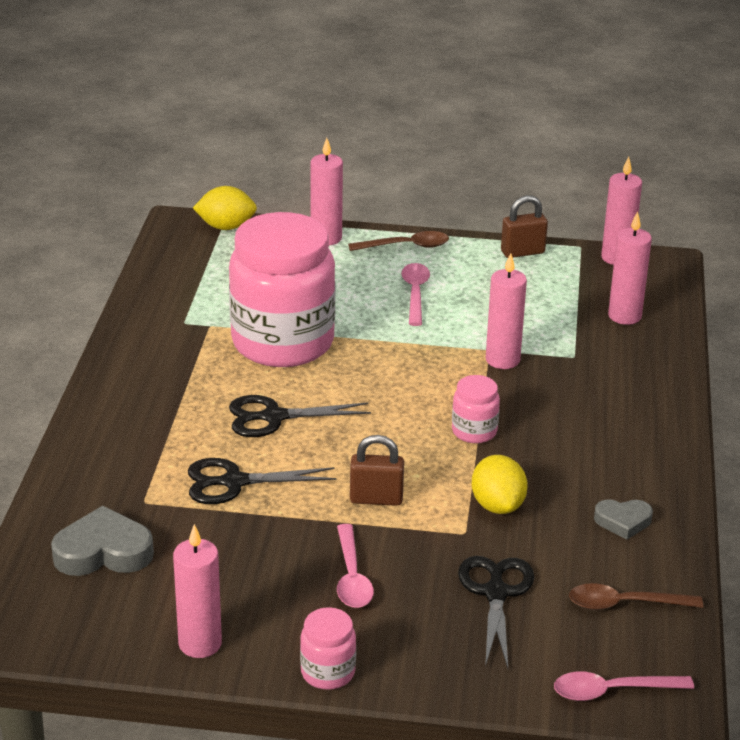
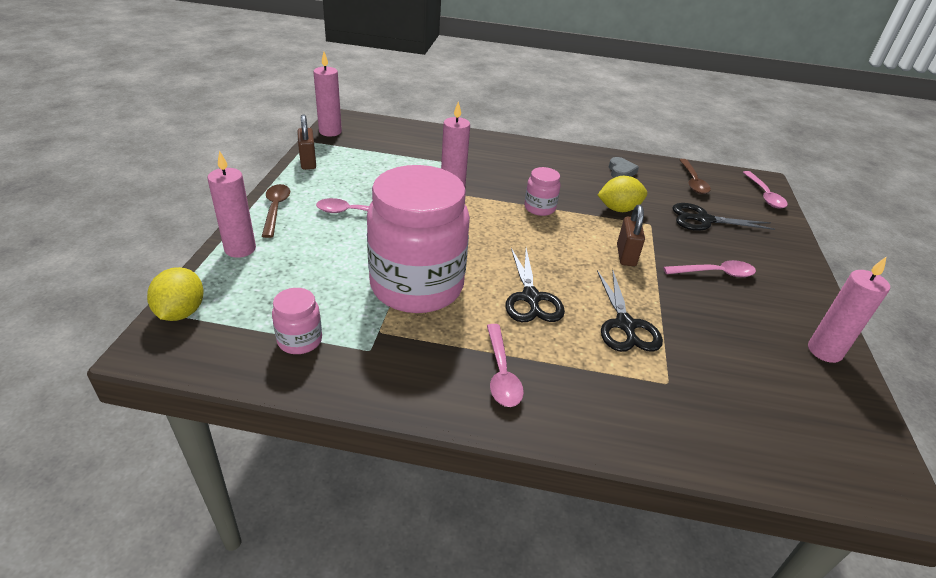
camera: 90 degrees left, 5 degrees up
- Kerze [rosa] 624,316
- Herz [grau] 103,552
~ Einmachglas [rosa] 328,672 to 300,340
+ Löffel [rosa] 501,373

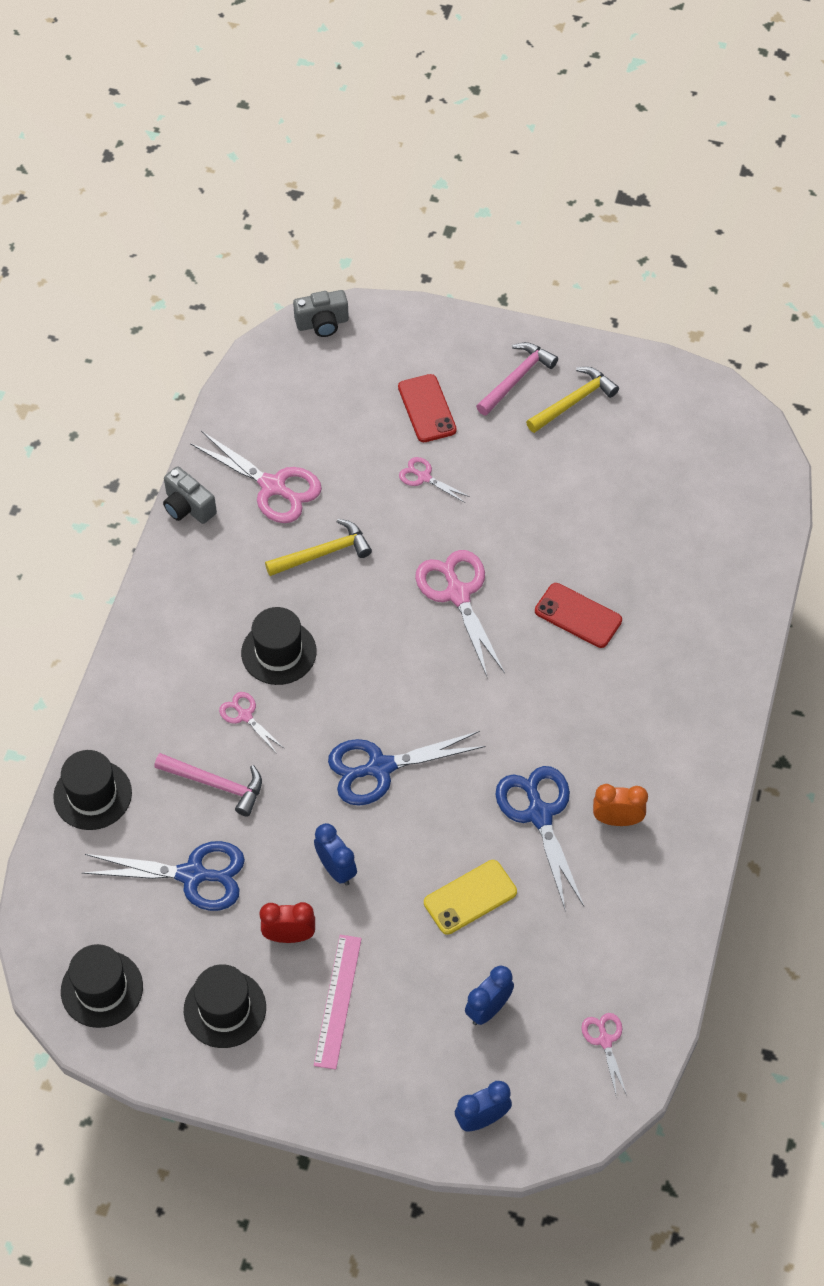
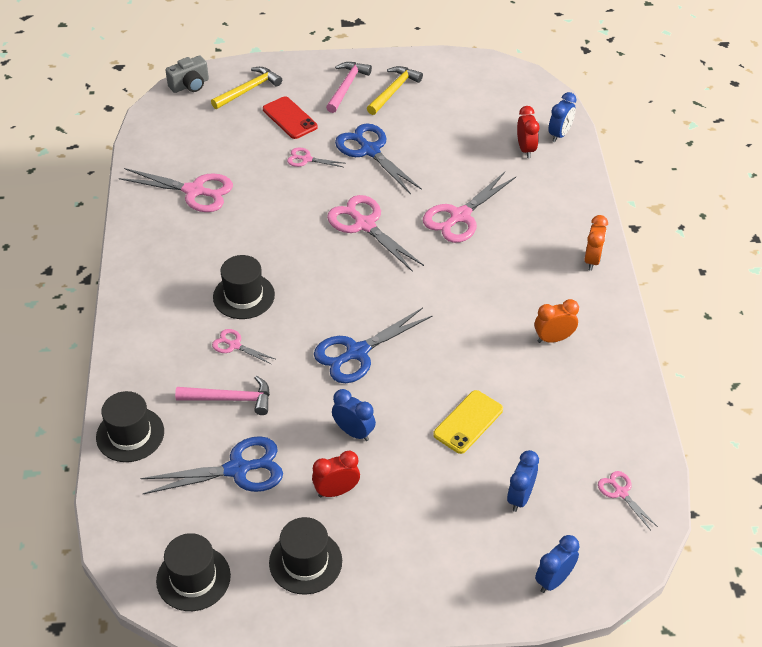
camera: 20 degrees left, 10 degrees down
- Kamera [grau] 188,507
~ Hammer [gelb] 323,553 to 249,90
~ Handy [rot] 578,615 to Schere [rosa] 460,216
~ Schere [blau] 539,814 to 369,150
- Lineal [rosa] 338,1001
+ Wecker [blau] 559,134
+ Wecker [rot] 525,149
+ Wecker [orange] 592,260

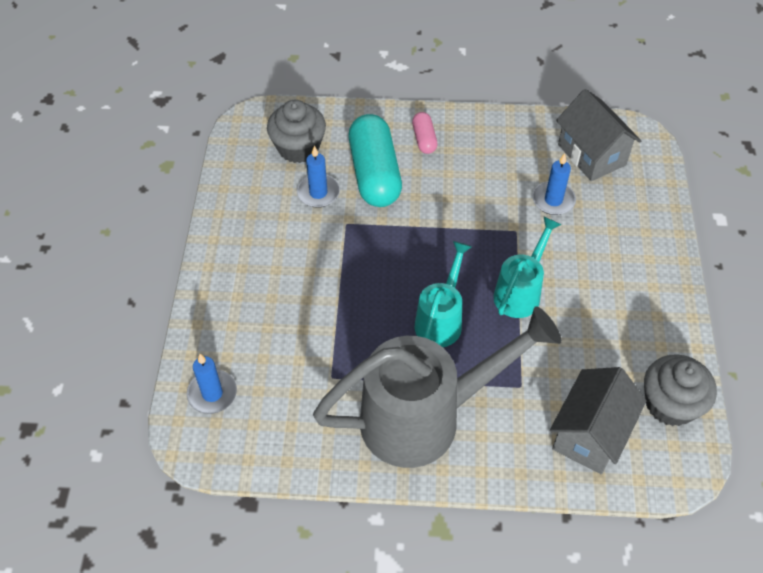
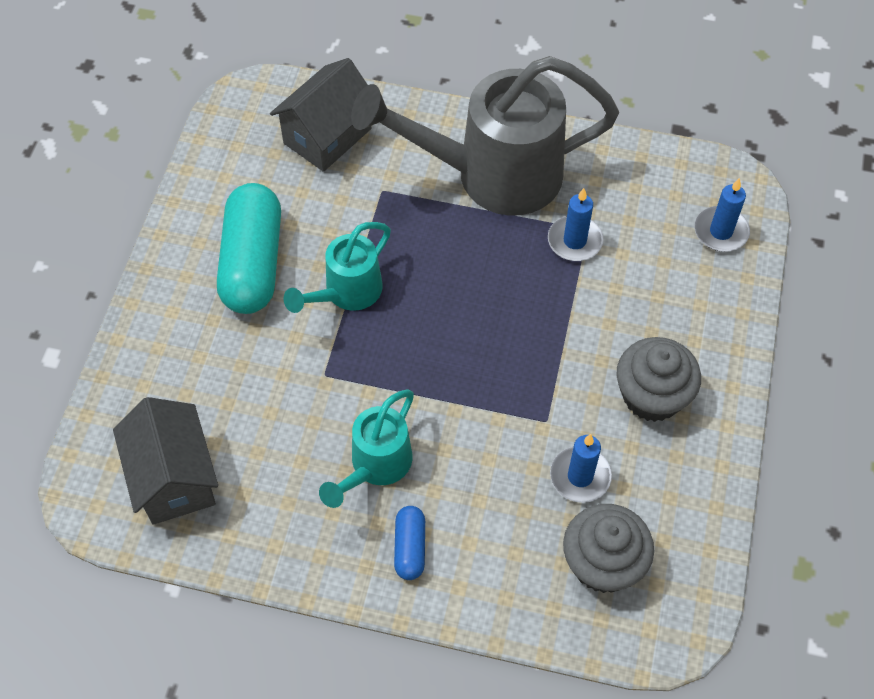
camera: 170 degrees left, 5 degrees up
~ Kapsel [rosa] 424,139 to Kapsel [blau] 410,547
~ Kapsel [türkis] 375,174 to 252,263
~ Kerze [blau] 553,200 to 574,241
~ Gießkanne [türkis] 441,319 to 375,467
~ Muffin [grau] 670,404 to 652,395

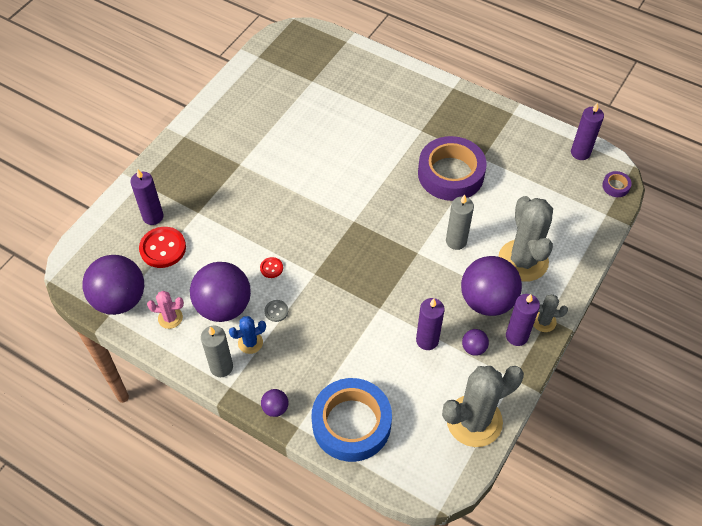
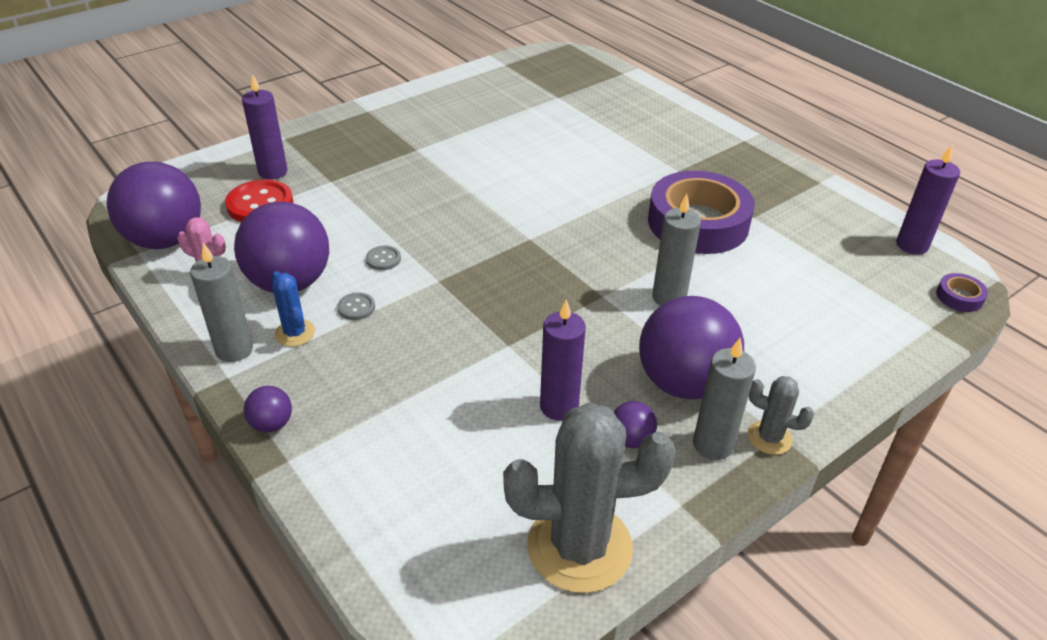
camera: 20 degrees right, 15 degrees down
- Kaktus [grau] 523,261
~ Knopf [rot] 271,268 to Knopf [grau] 383,259
~ Kerze [lila] 516,336 to Kerze [grau] 713,445
~ Kaktus [blau] 250,343 = 295,333 60 degrees clockwise
- Klebeband [blau] 351,423

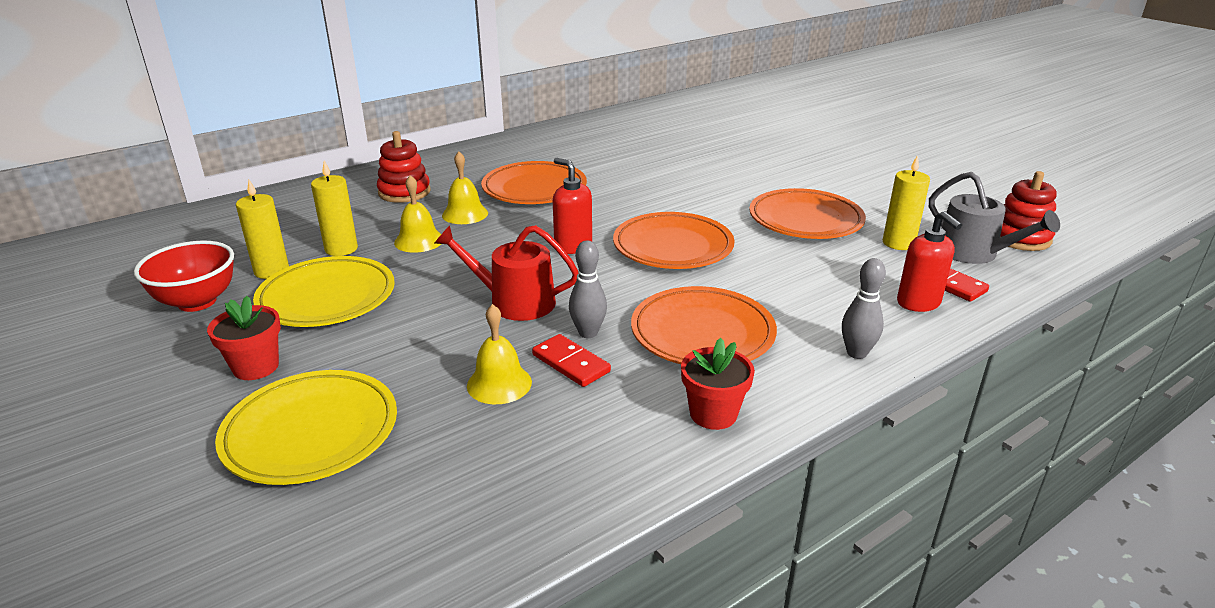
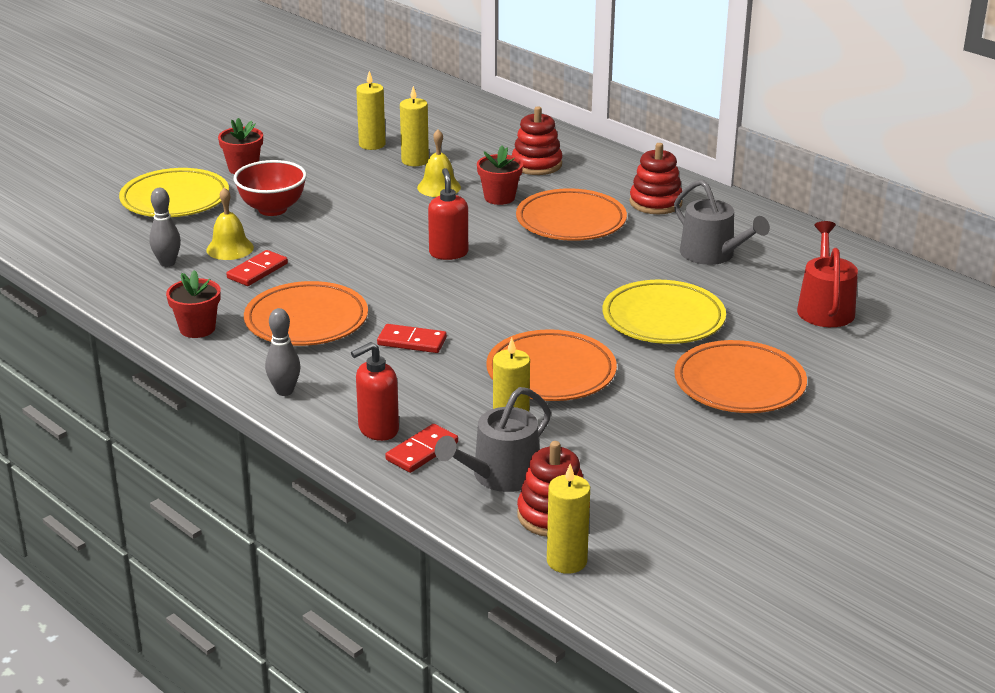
camera: 80 degrees right, 0 degrees up
~ Glocke [gelb] 465,214 to Blumentopf [rot] 499,197
~ Seifenspender [rot] 573,246 = 448,253 45 degrees counterclockwise
~ Teller [orange] 673,247 to 739,384
~ Gießkanne [rot] 514,302 to 825,308
~ Bowlingkegel [grau] 588,333 to 167,263
~ Schüssel [rot] 197,302 to 272,209
~ Teller [gelb] 327,298 to 663,319
+ Stapelspielzeug [rot] 655,203
+ Gießkanne [grau] 712,254
+ Dominostein [rot] 412,342
+ Kerze [gelb] 566,561

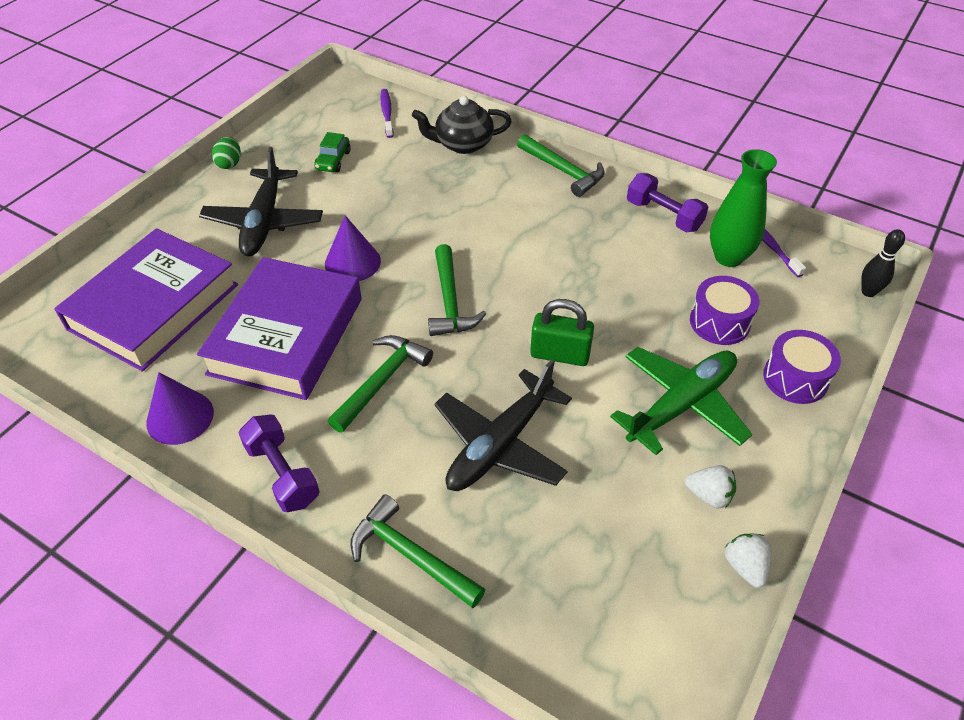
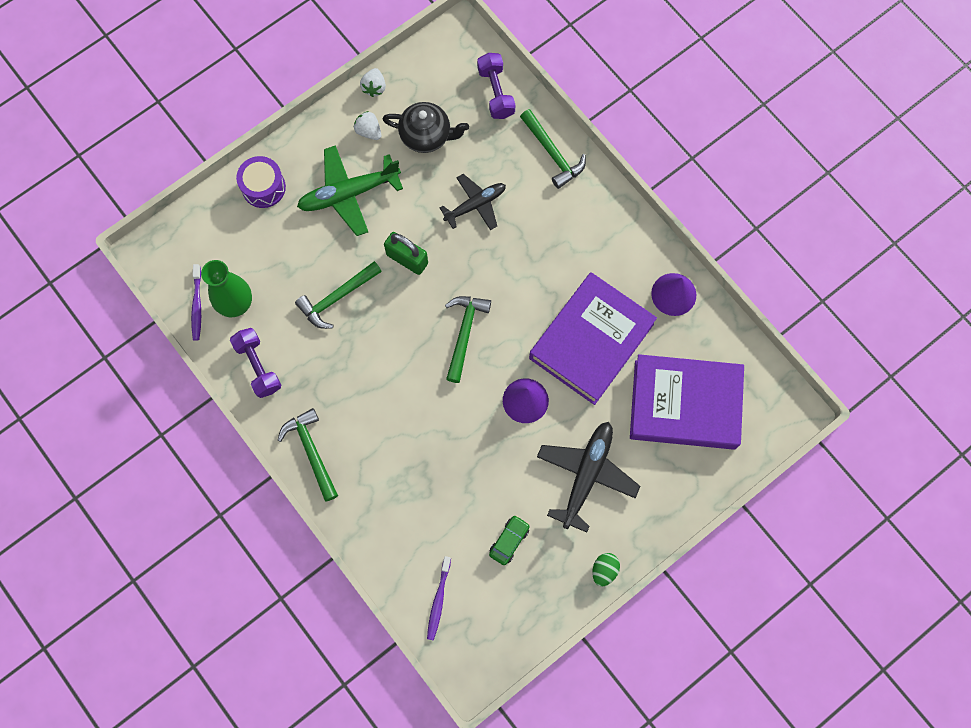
camera: 160 degrees left, 25 degrees up
~ Teekanne [schwarz] 463,144 to 426,135
~ Buch [lila] 154,307 = 684,404 45 degrees clockwise
- Bowlingkegel [schwarz] 868,292
- Trommel [lila] 719,322
~ Hammer [grün] 382,381 to 337,297
~ Flugzeug [schwarz] 500,444 = 475,205 x0.66
~ Hantel [lila] 282,474 to 496,92

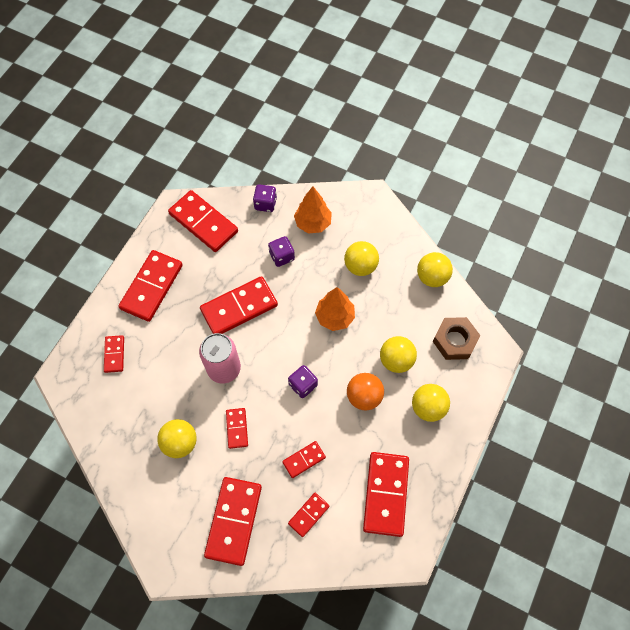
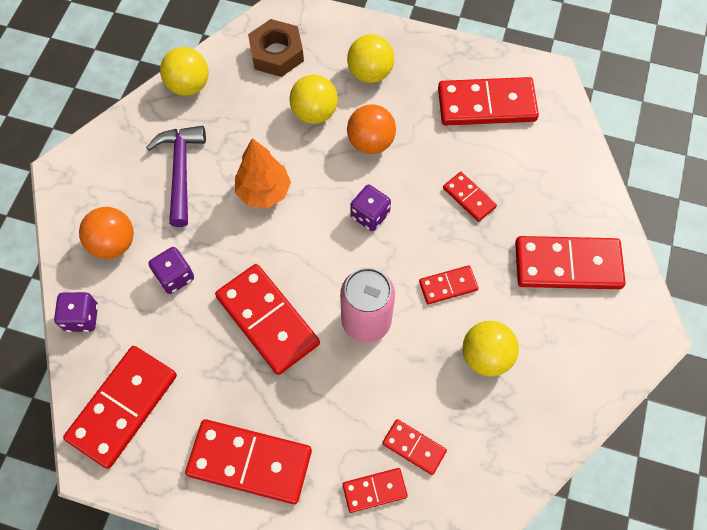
camera: 100 degrees left, 0 degrees up
~ Baum [orange] 313,223 to Ball [orange] 113,243
~ Ball [gelb] 360,266 to Hammer [lila] 181,171
~ Dominostein [rot] 308,514 to 414,447

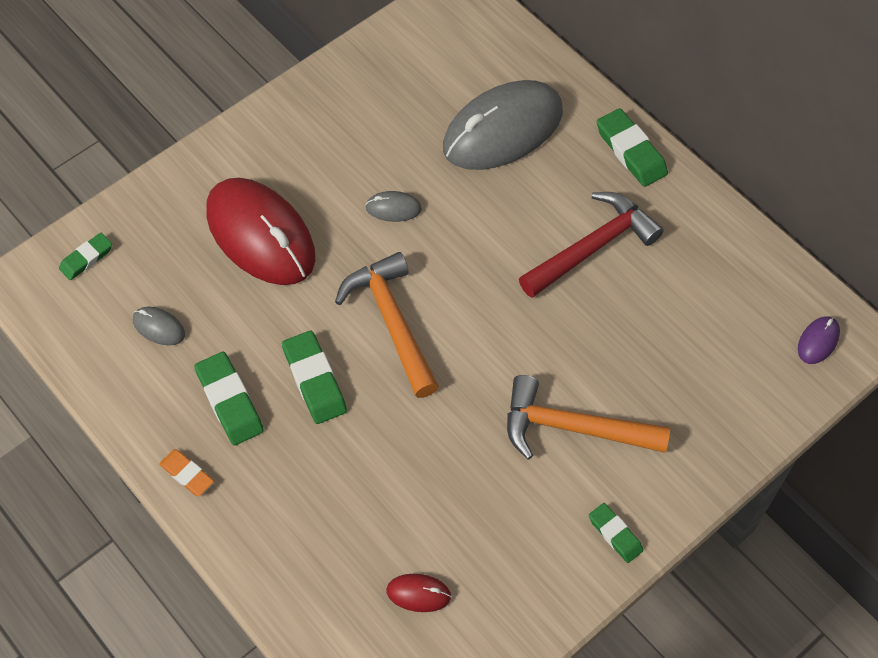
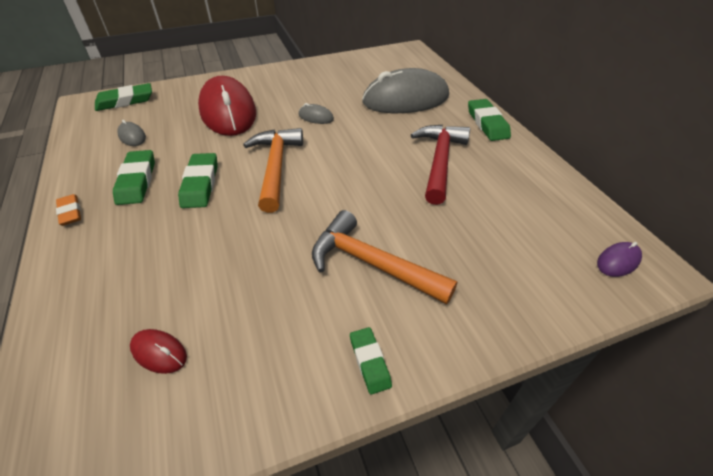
camera: 20 degrees right, 15 degrees down
~ Hammer [rot] 592,247 = 439,162 60 degrees counterclockwise
~ Radiergummi [grün] 86,258 = 125,101 x1.61

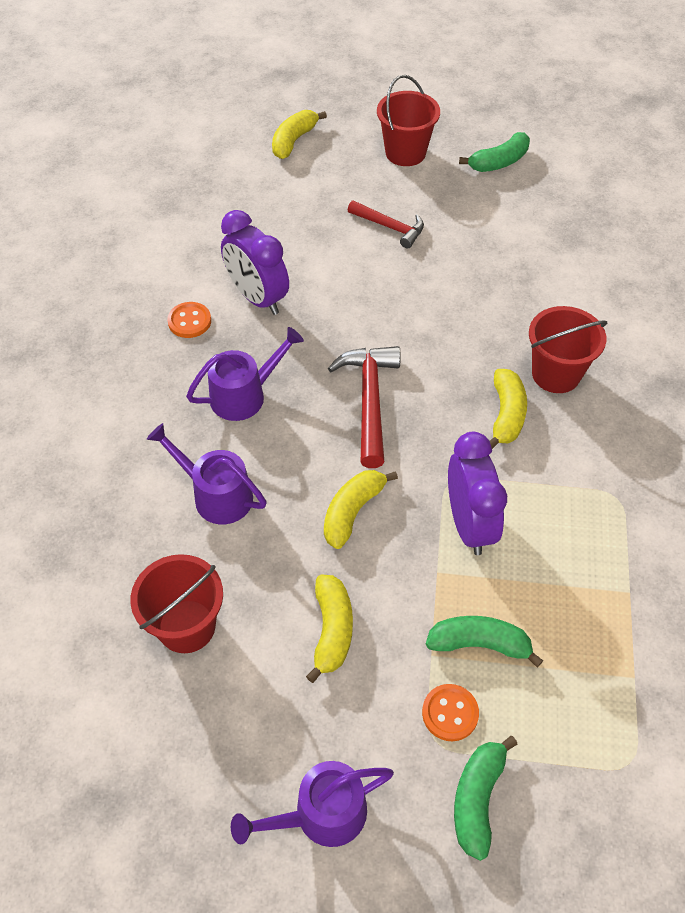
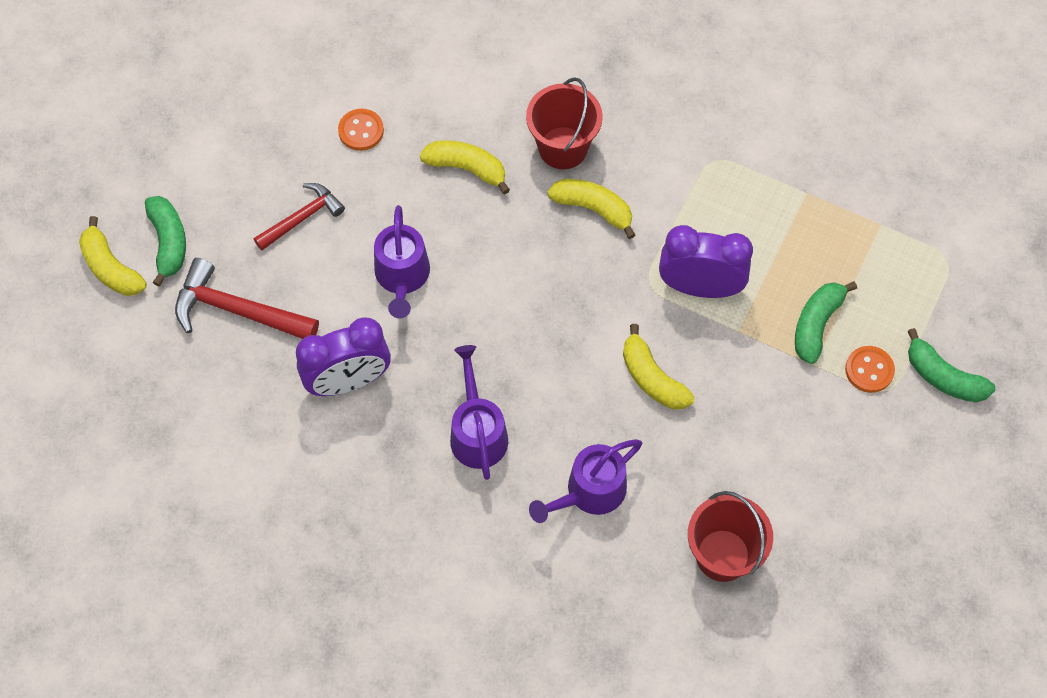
camera: 70 degrees left, 10 degrees up
- Eimer [rot] 405,153
~ Banane [grün] 499,162 to 169,242
~ Knopf [orange] 189,321 to 361,131
~ Hammer [rot] 369,401 to 238,311
~ Banane [gelb] 332,630 to 466,168
~ Gießkanne [lila] 321,814 to 402,277

